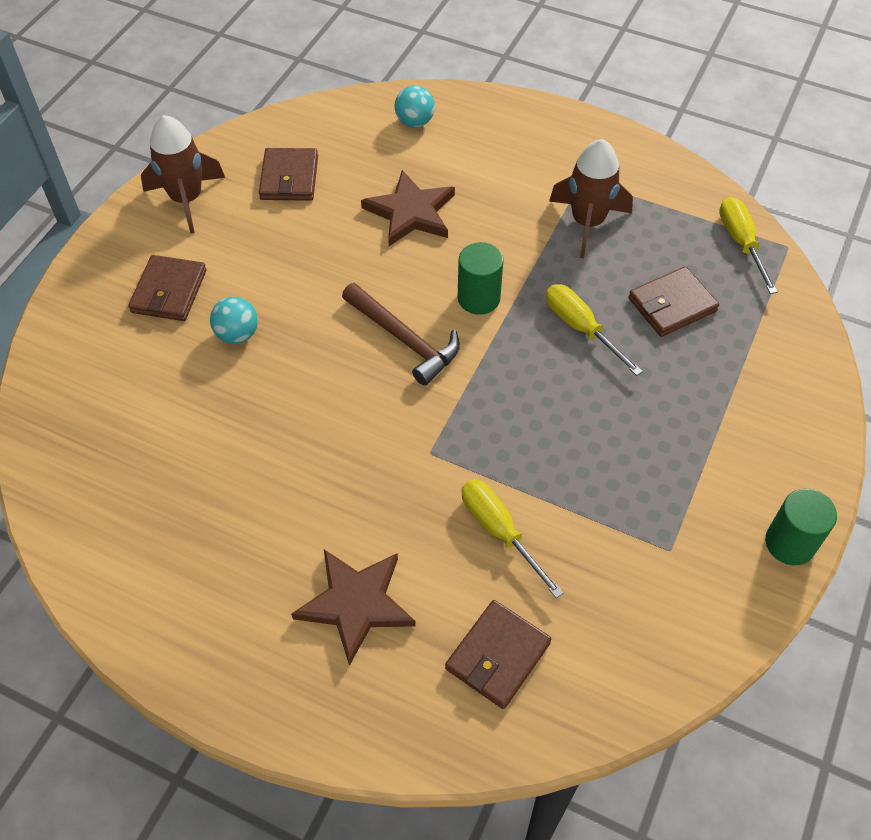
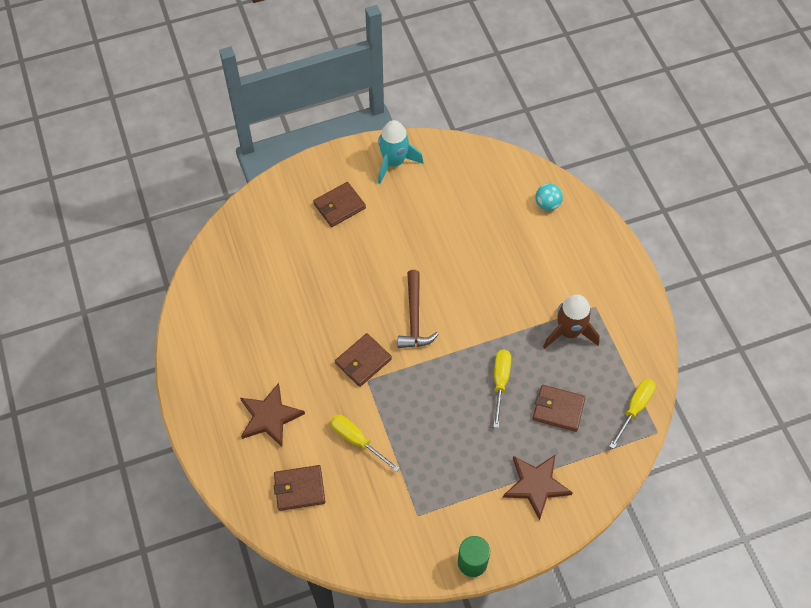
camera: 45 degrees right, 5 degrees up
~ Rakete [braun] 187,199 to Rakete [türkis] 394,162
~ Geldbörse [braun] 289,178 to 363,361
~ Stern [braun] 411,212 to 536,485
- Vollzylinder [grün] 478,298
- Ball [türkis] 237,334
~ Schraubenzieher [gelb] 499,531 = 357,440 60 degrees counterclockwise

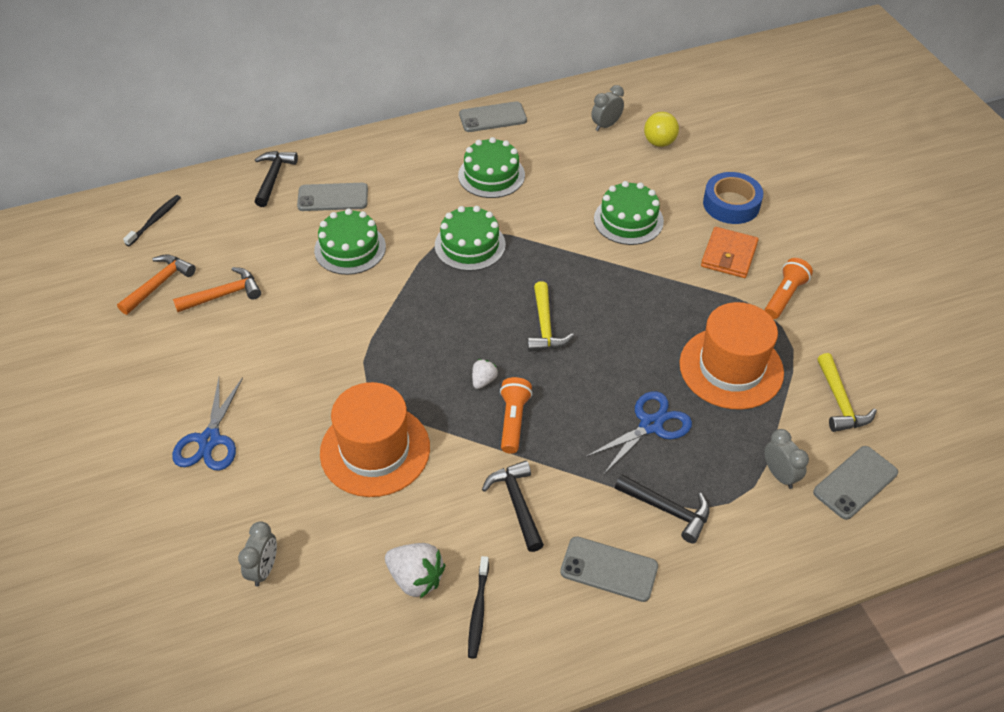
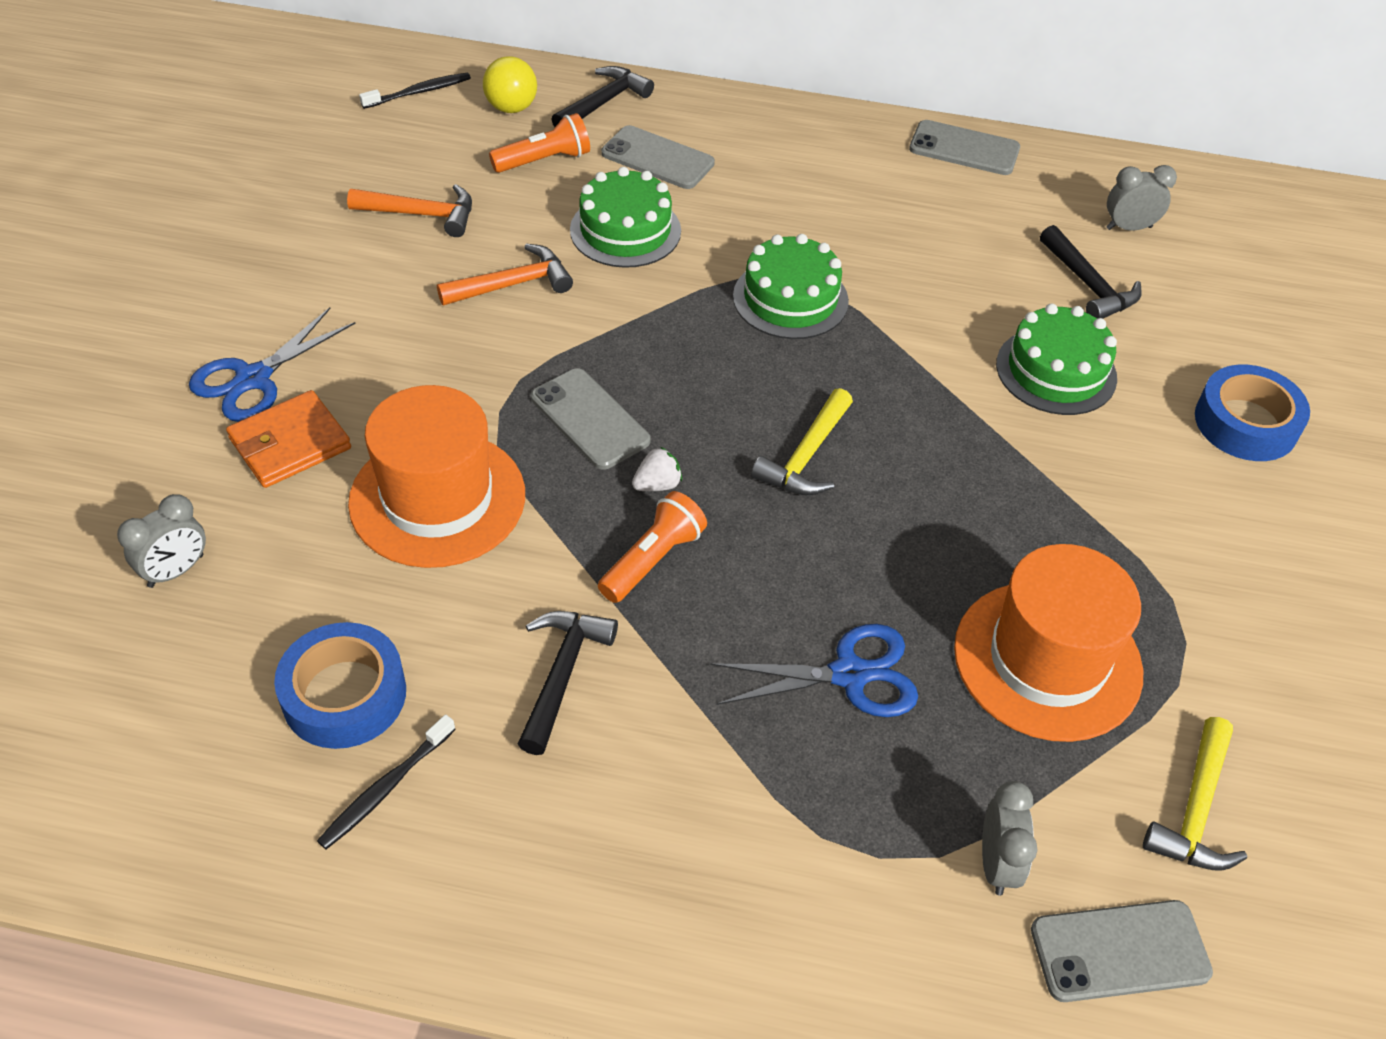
camera: 30 degrees right, 0 degrees up
~ Ball [gelb] 659,142 to 511,108
- Kuchen [grün] 491,175
~ Geldbörse [orange] 729,255 to 290,443
~ Hammer [orange] 159,284 to 513,284
~ Taschenlampe [orange] 784,296 to 544,160
~ Hammer [schwarz] 668,510 to 1088,285
~ Handy [grau] 609,569 to 590,419
~ Erdbeere [weiß] 416,578 to Klebeband [blau] 344,694

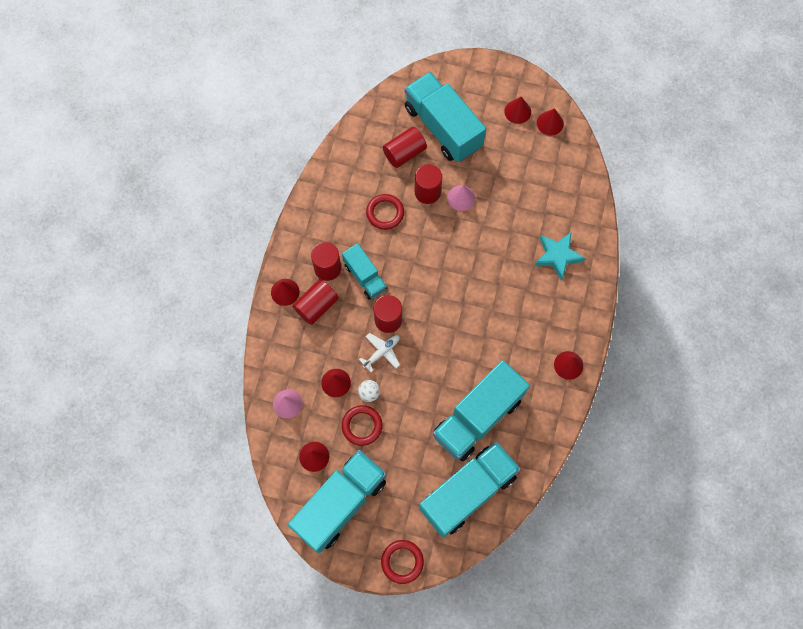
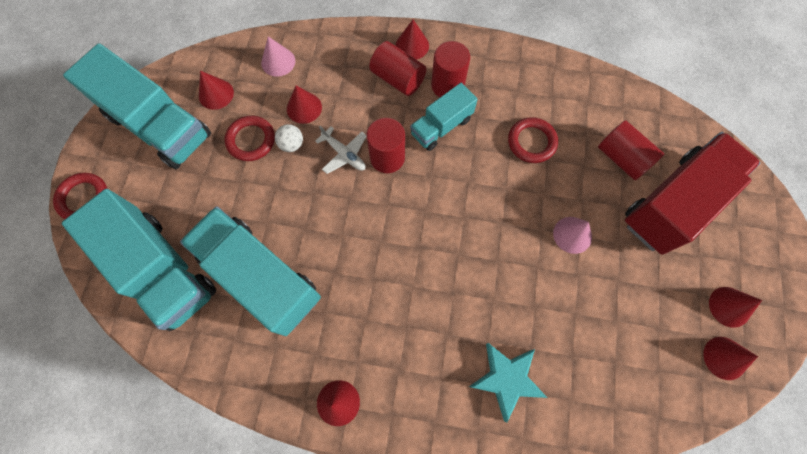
camera: 85 degrees right, 0 degrees up
~ Lastwagen [türkis] 443,127 to Lastwagen [rot] 673,203
- Vollzylinder [rot] 427,192

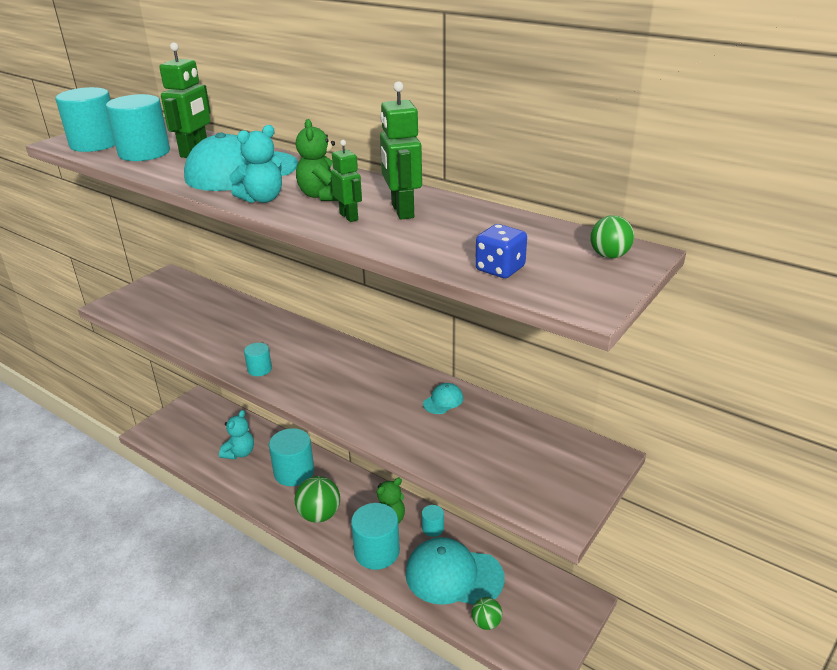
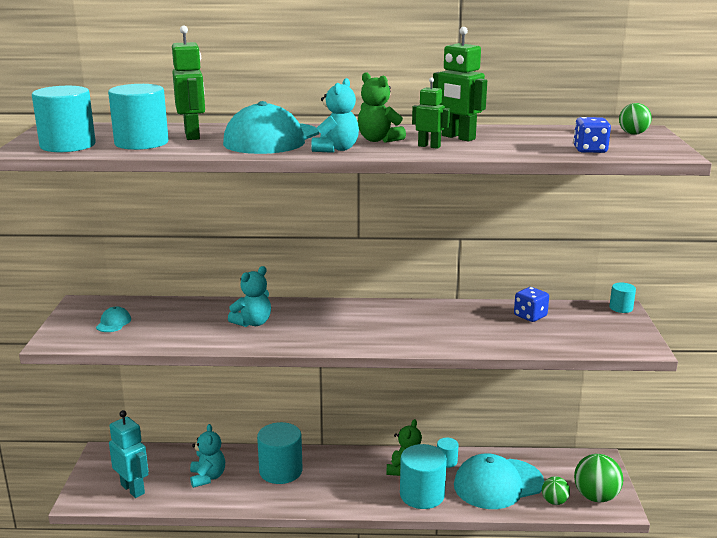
camera: 35 degrees left, 10 degrees down
~ Vollzylinder [türkis] 259,369 to 621,308
~ Kappe [türkis] 443,401 to 113,323
~ Ball [grün] 319,515 to 595,497
+ Teddybär [türkis] 253,323
+ Spielwürfel [blau] 530,316
+ Roboter [türkis] 133,489

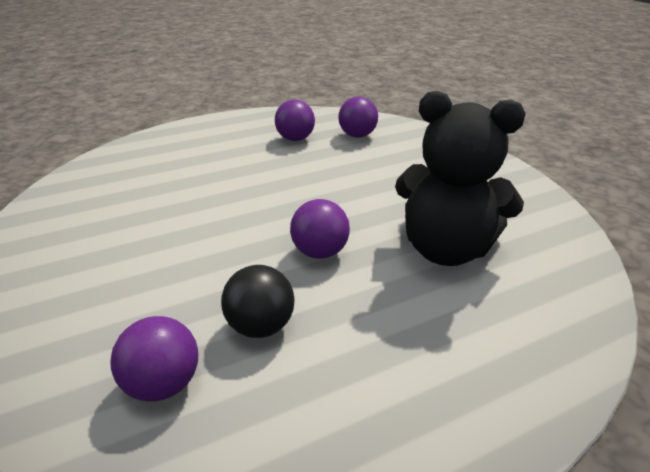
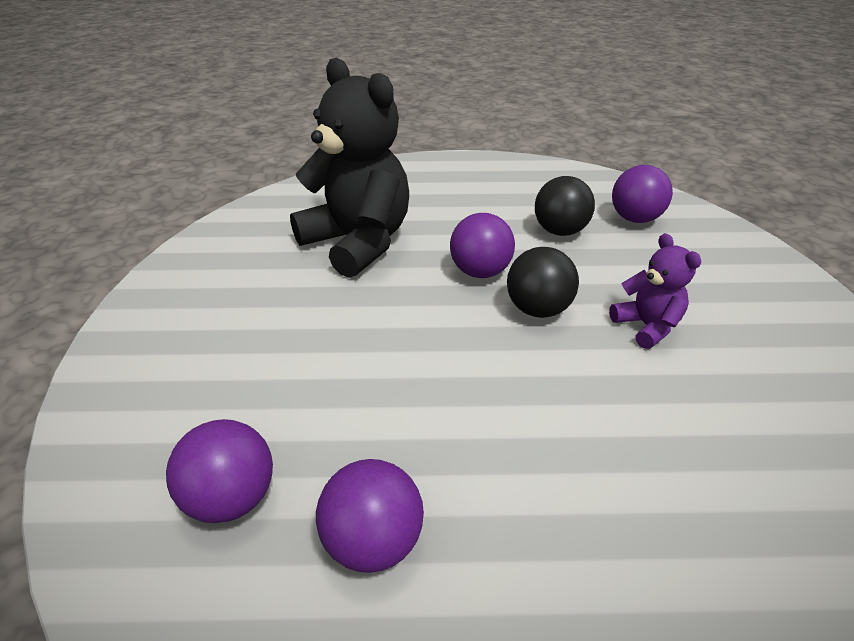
camera: 155 degrees left, 5 degrees up
+ Teddybär [lila] 646,326
+ Ball [schwarz] 537,309

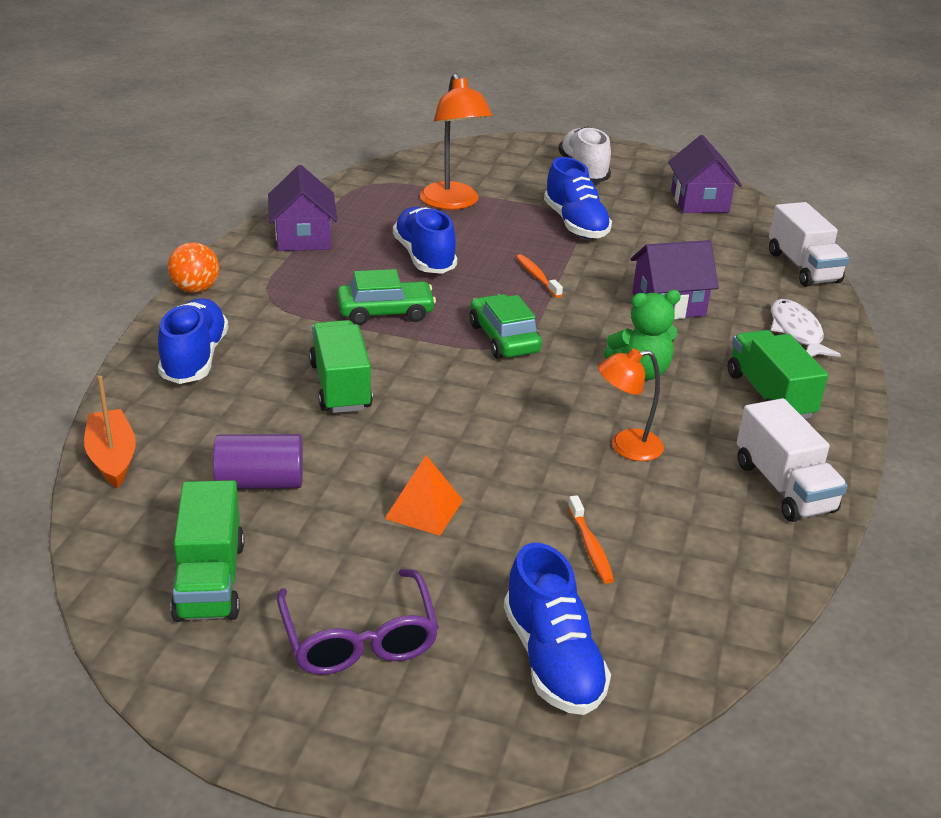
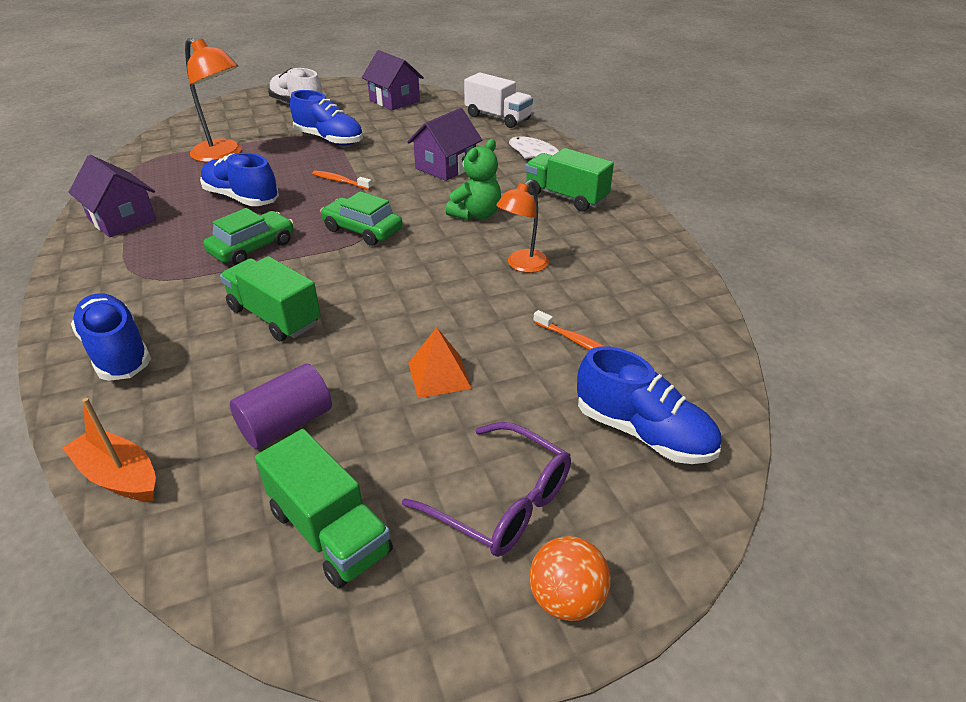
camera: 35 degrees left, 5 degrees up
~ Ball [orange] 195,289 to 566,599
- Lastwagen [weiß] 783,487

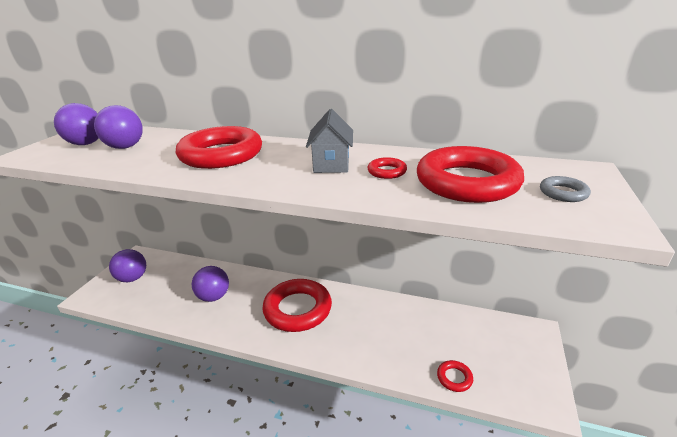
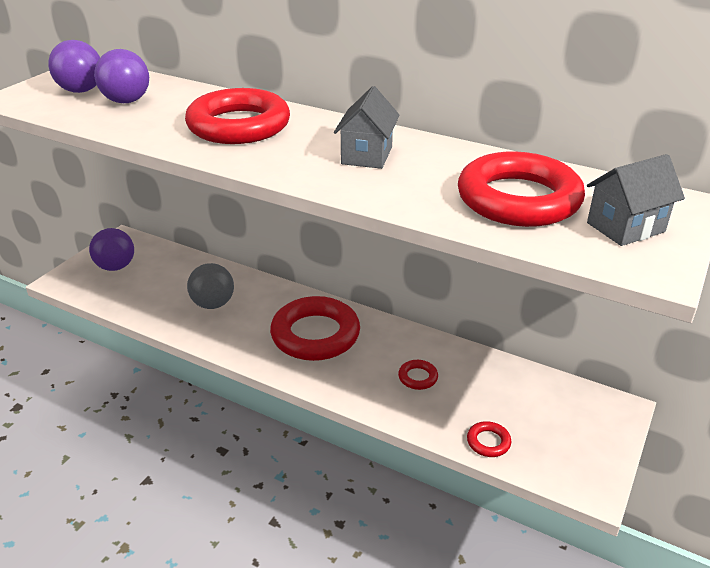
camera: 10 degrees right, 5 degrees up
~ Ring [rot] 387,171 to 418,377
~ Ring [grau] 563,193 to Haus [grau] 625,227
~ Ball [lila] 214,297 to Ball [grau] 213,304

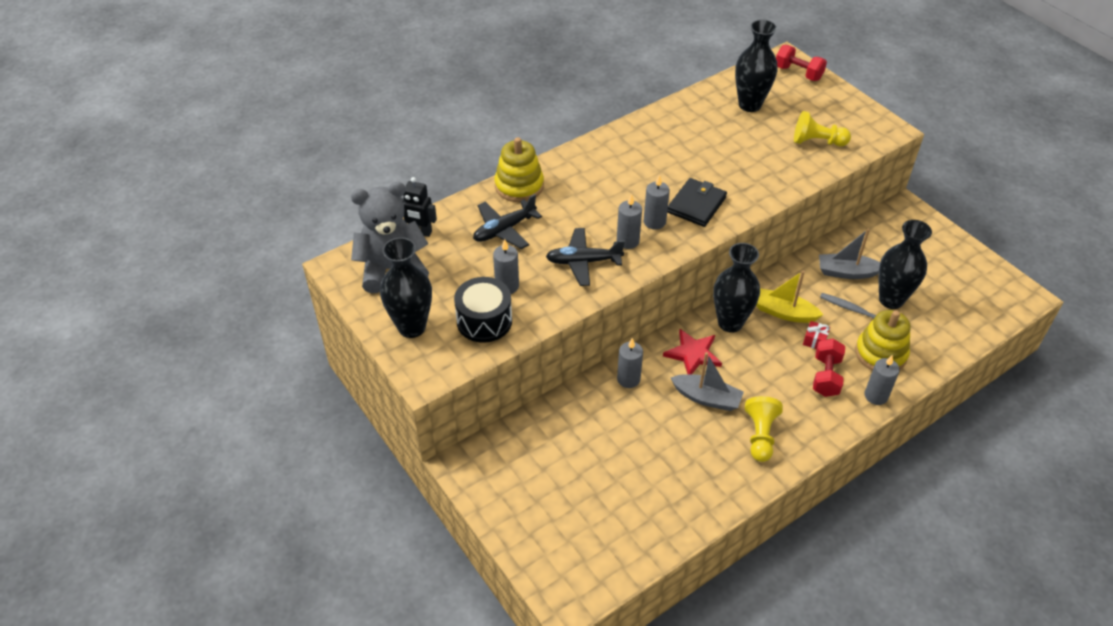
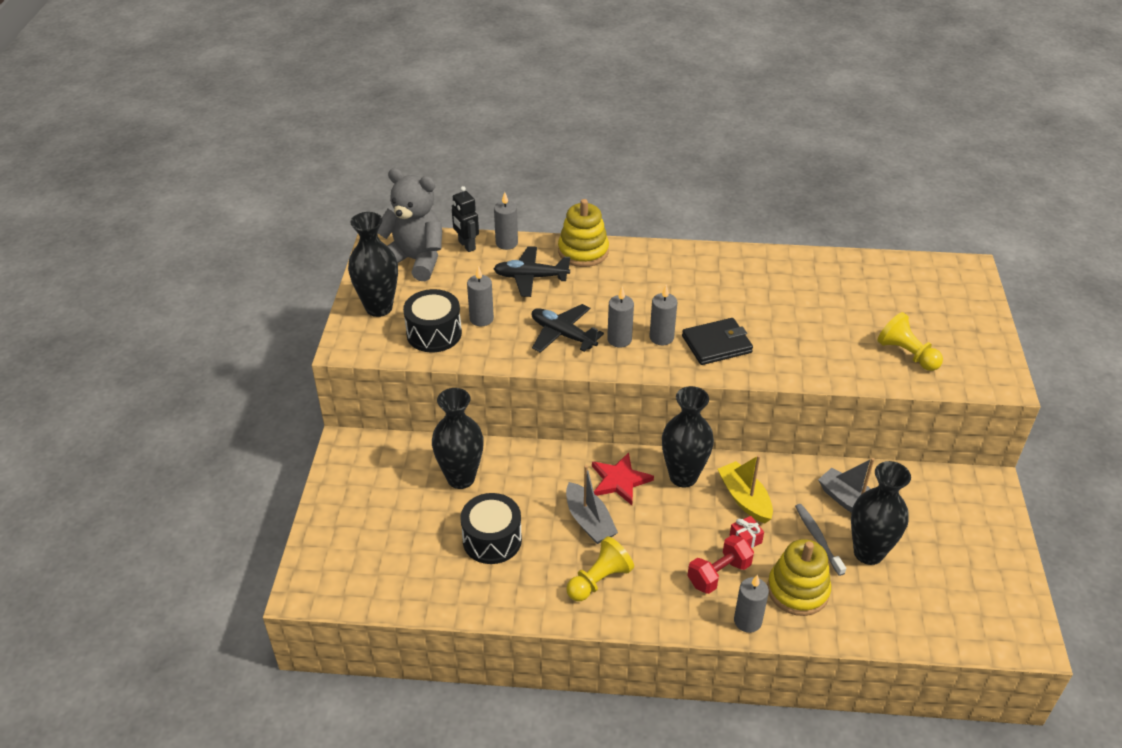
camera: 40 degrees right, 5 degrees down
~ Vase [schwarz] 750,105 to 461,478
- Hantel [rot] 798,73
~ Kerze [grau] 628,379 to 506,243
+ Trommel [schwarz] 492,540

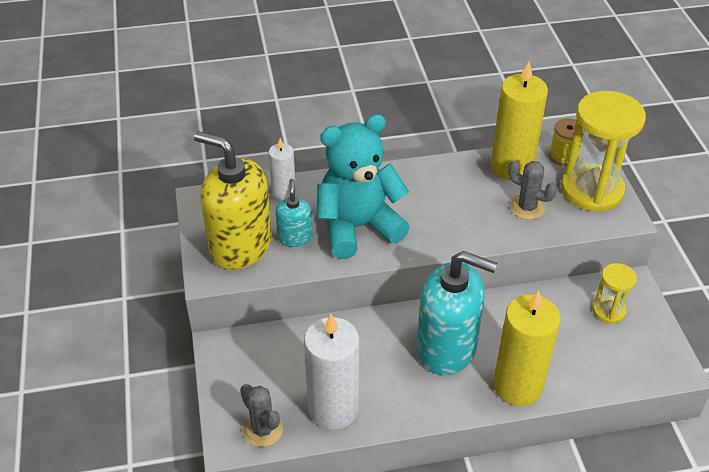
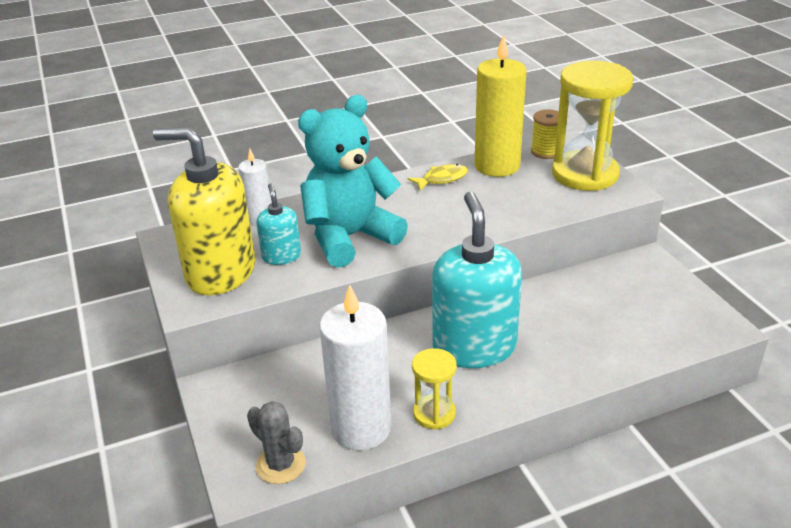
camera: 10 degrees left, 10 degrees down
- Kaktus [grau] 527,207
~ Seifenspender [türkis] 447,348 = 474,347 105 degrees counterclockwise
~ Sanduhr [gelb] 608,311 to 434,413
- Kerze [gelb] 517,386
+ Fisch [gelb] 442,179

